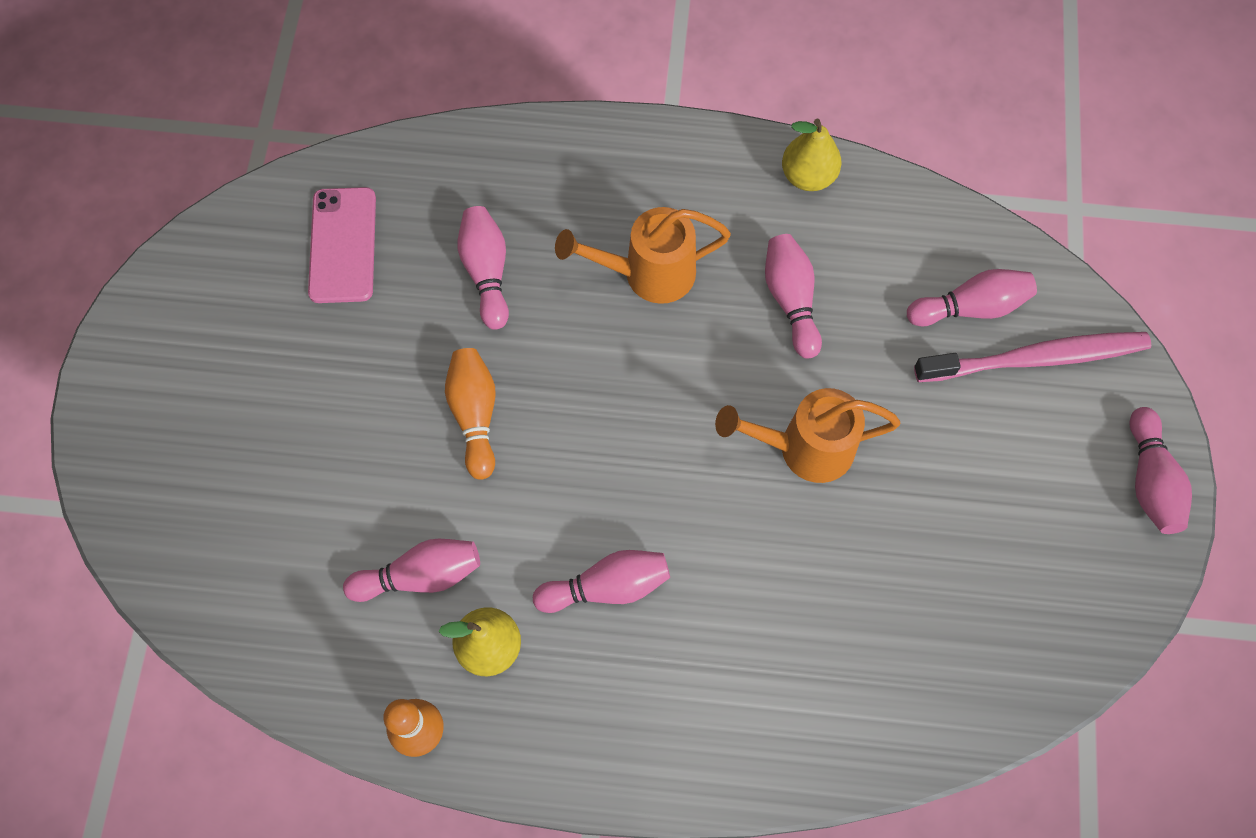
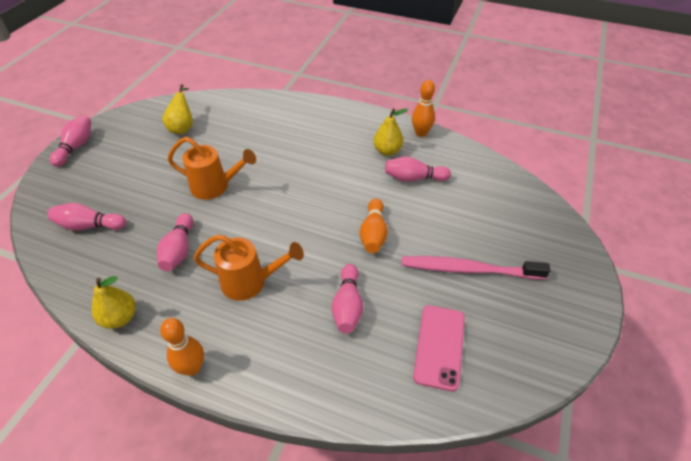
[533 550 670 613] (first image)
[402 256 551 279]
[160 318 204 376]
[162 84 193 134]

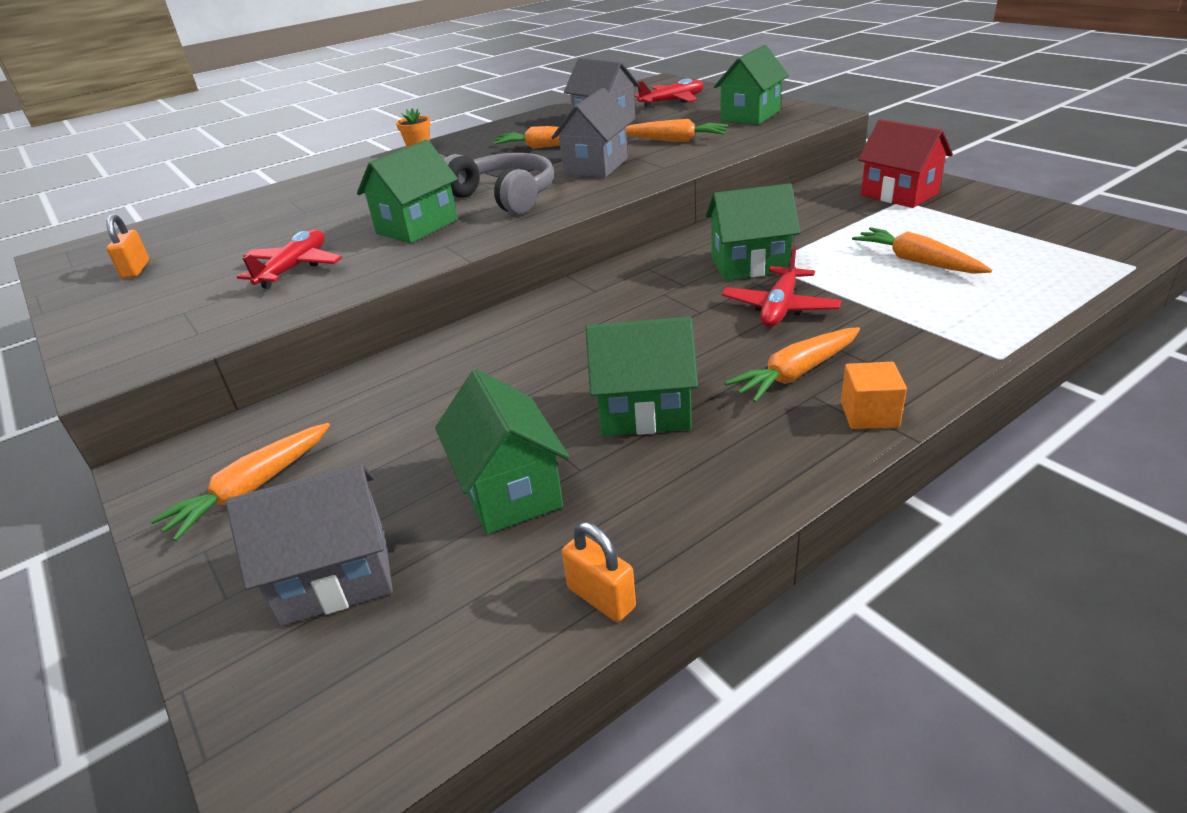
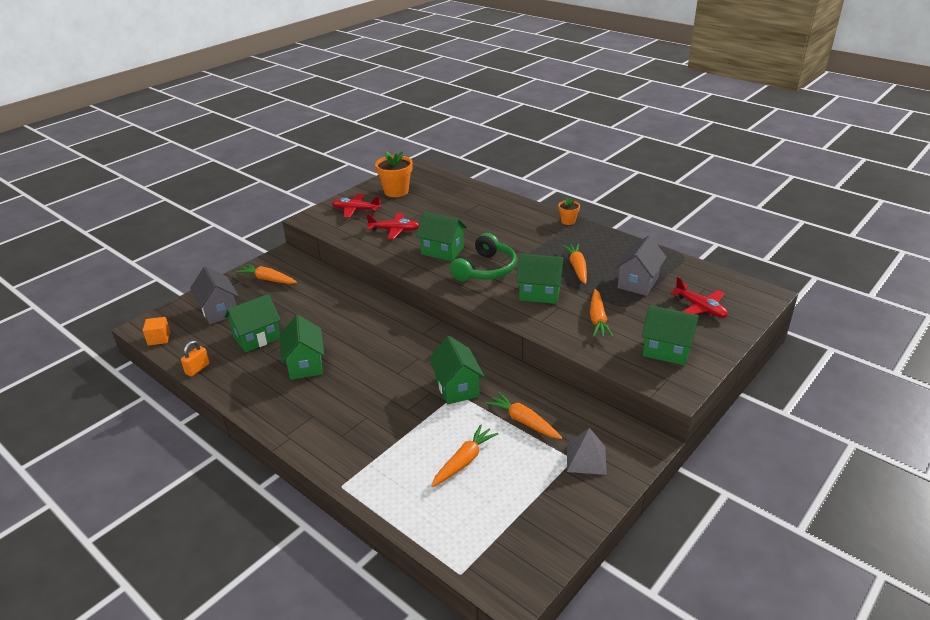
[375 151 413 197]
[450 233 517 282]
[516 253 564 304]
[332 194 381 218]
[485 392 562 439]
[143 317 170 345]
[567 428 607 475]

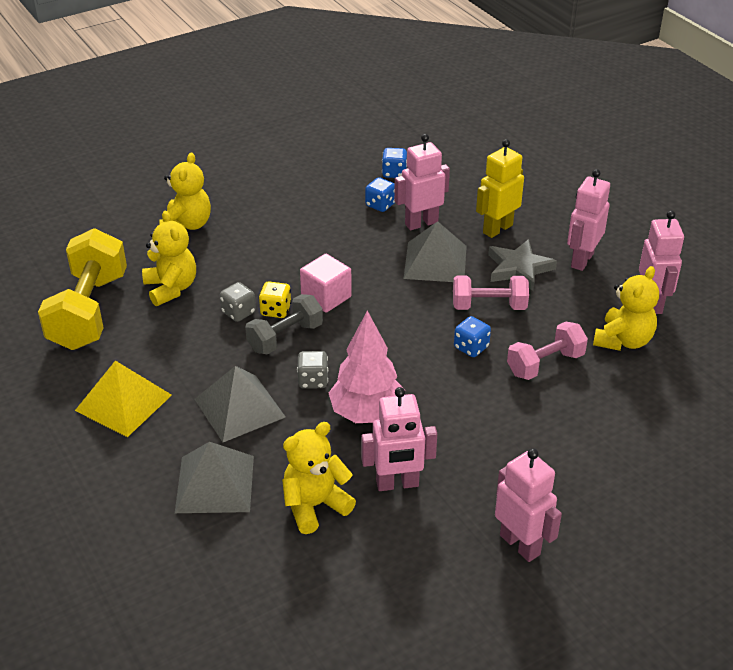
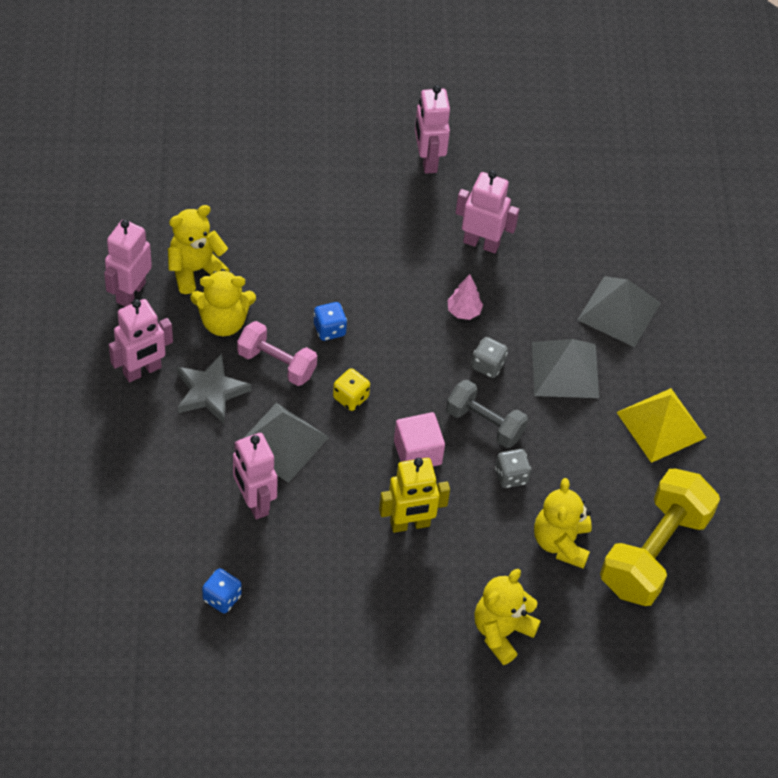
[446 380 528 448]
[333 368 370 411]
[191 269 256 336]
[447 274 483 320]
[365 177 395 212] (first image)
[233 433 278 519]
[379 458 450 533]
[507 322 588 380] (first image)

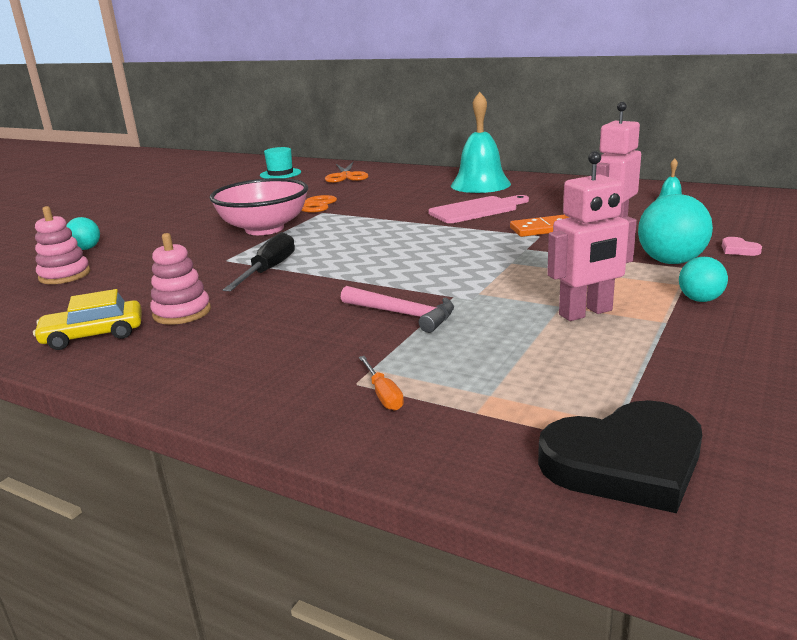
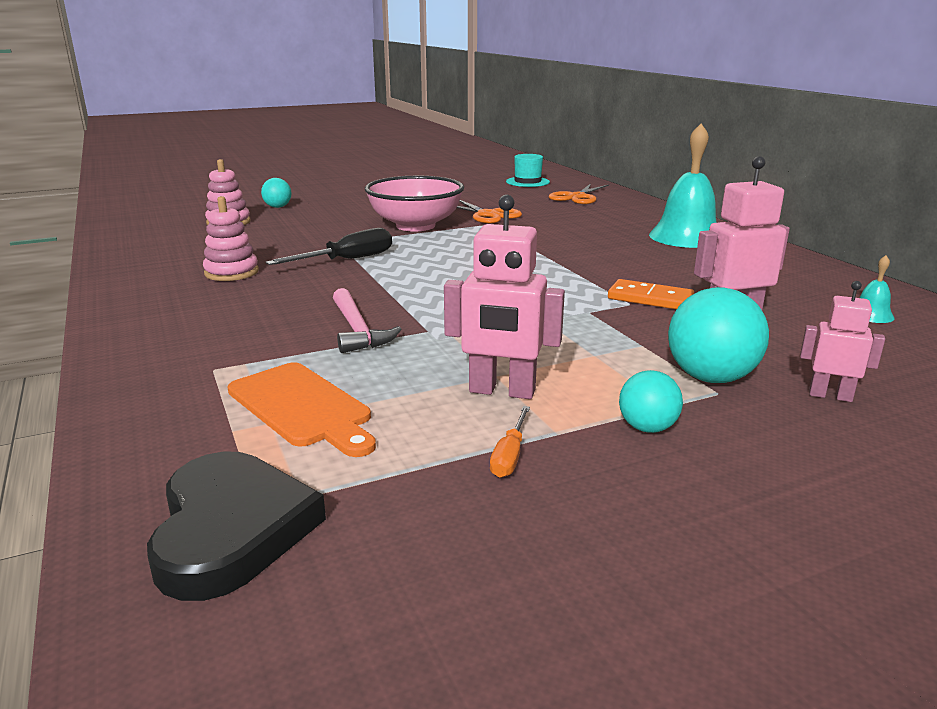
[33 289 142 350] (first image)
[490 406 530 478]
[428 195 529 223] (first image)
[147 452 326 601]
[800 281 885 402]
[227 362 376 457]

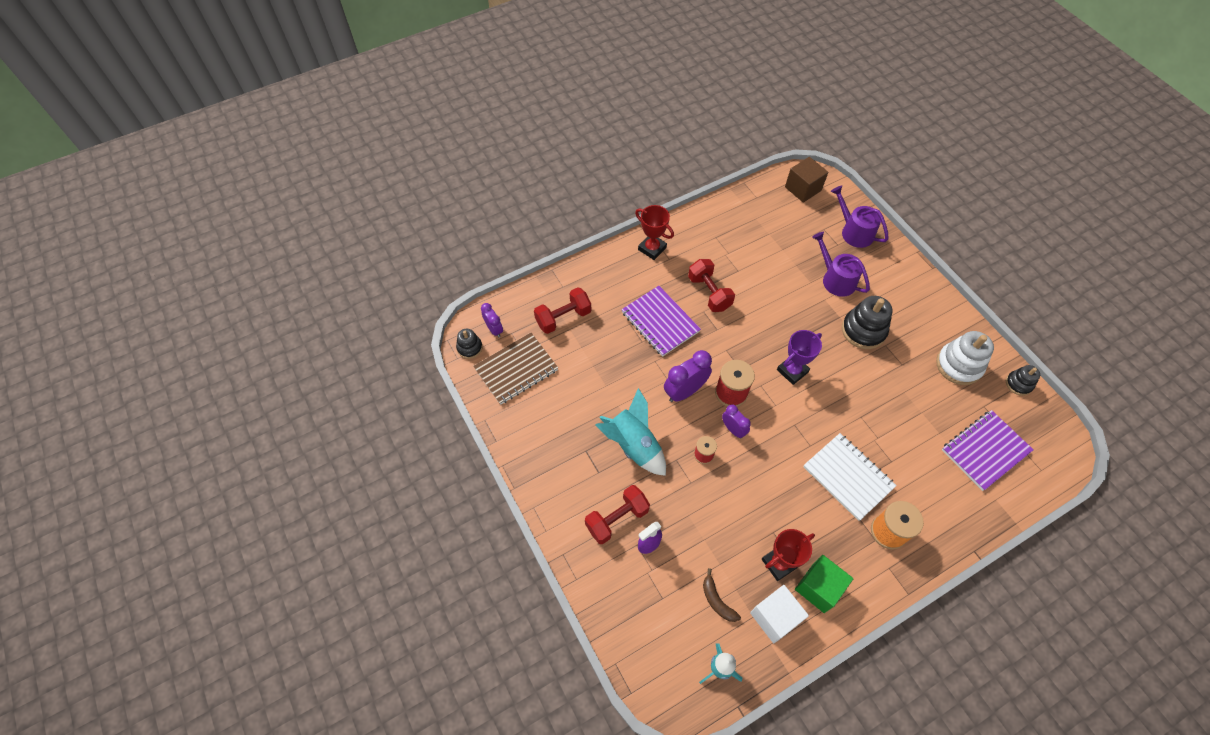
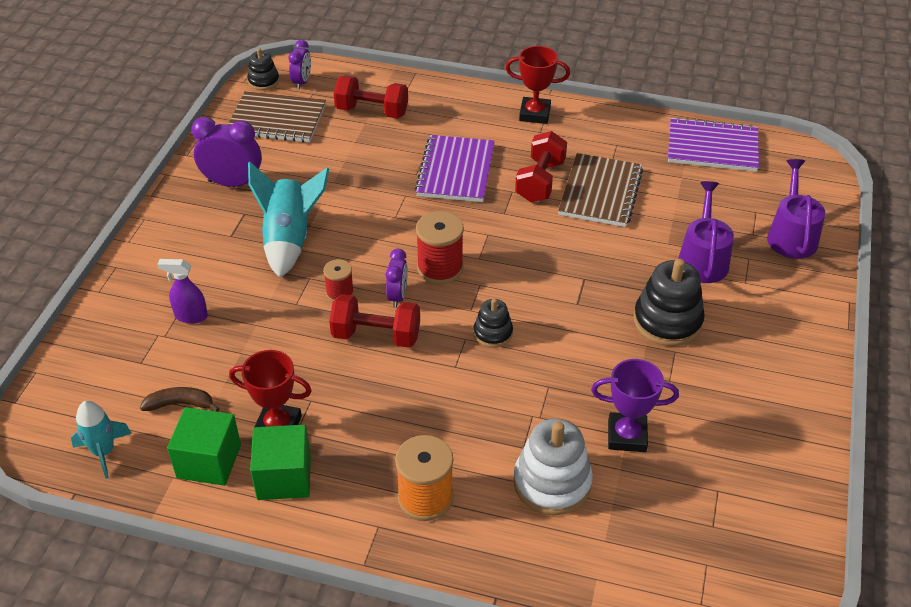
[329 294 420 348]
[506 46 570 124]
[191 117 262 187]
[140 387 220 412]
[167 407 241 486]
[591 359 679 452]
[785 157 828 203] (first image)
[804 433 897 521] (first image)
[513 418 593 515]
[668 117 759 172]
[473 298 513 348]
[558 153 643 227]

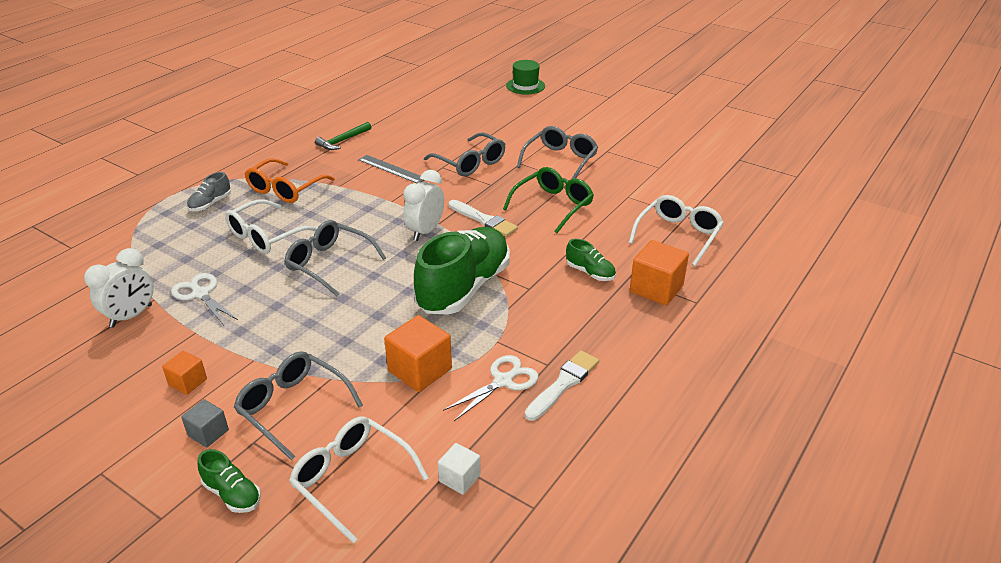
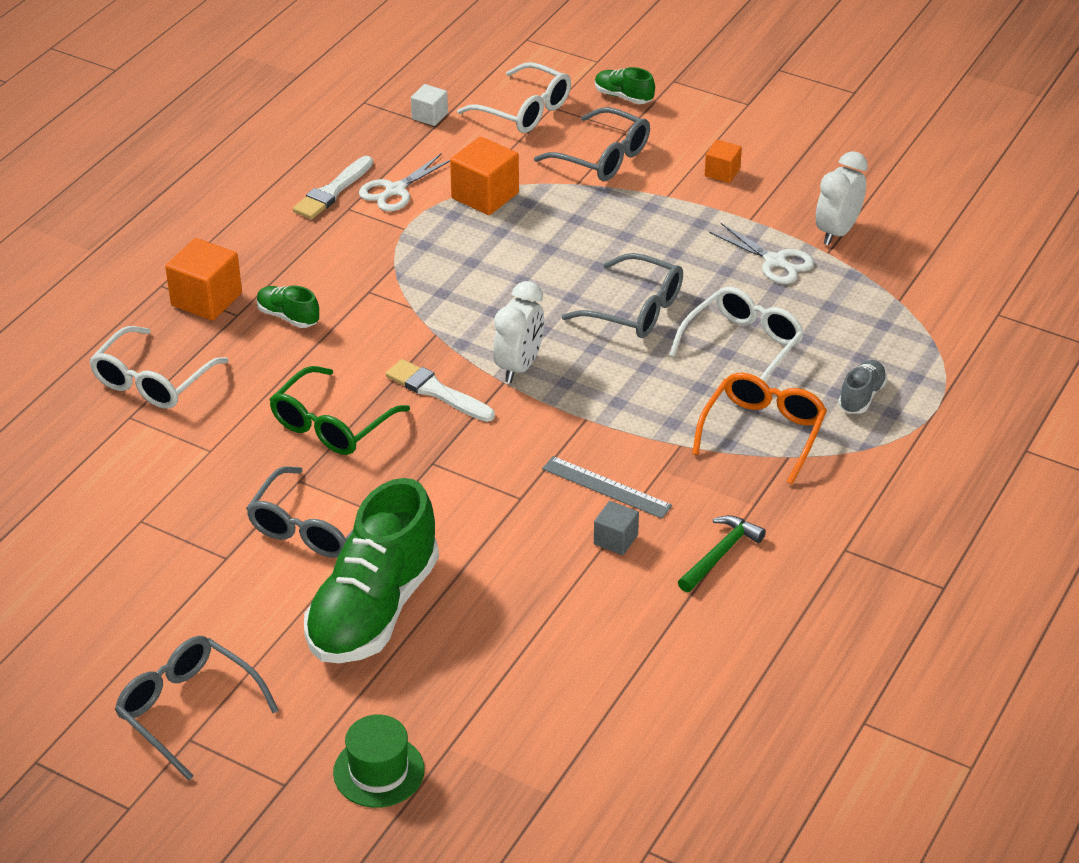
[594 501 639 555]
[304 478 439 663]
[115 636 279 780]

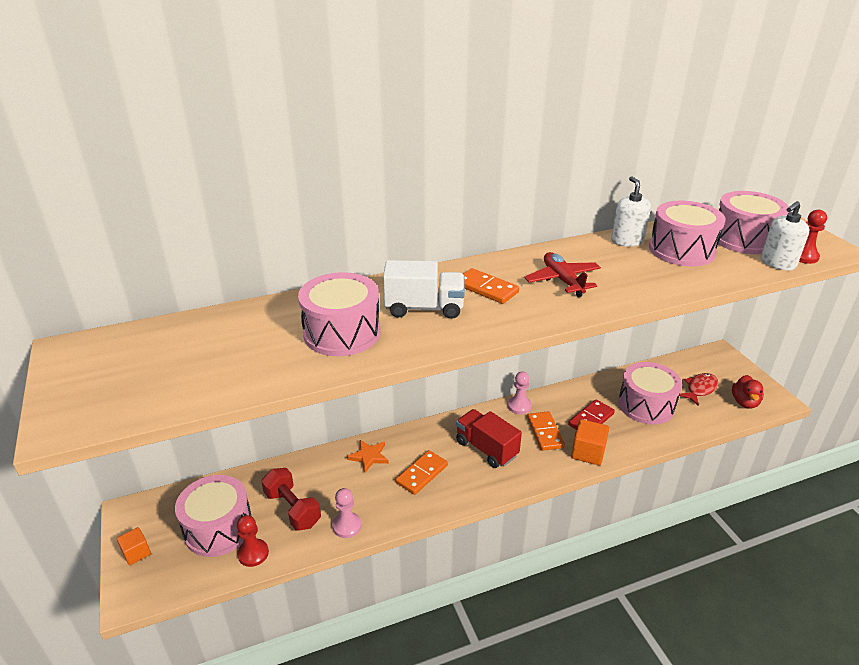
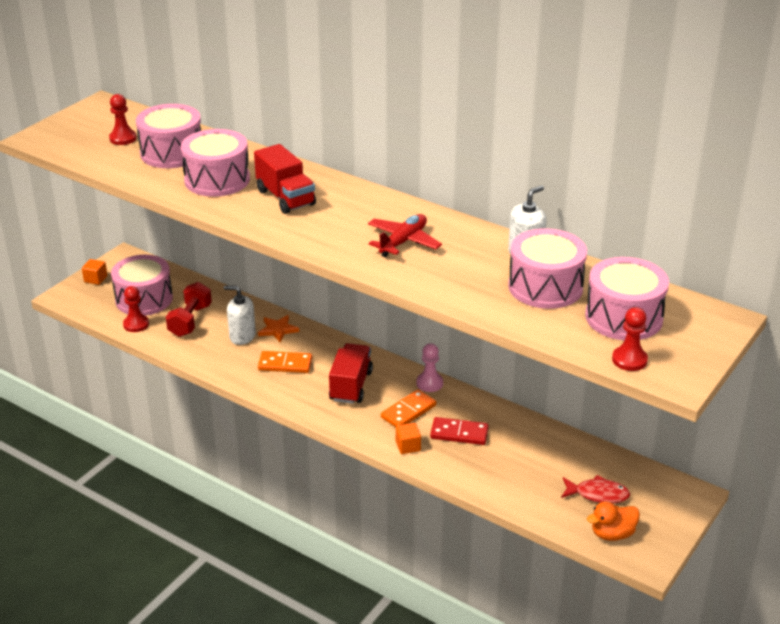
[332 488 362 538] (first image)
[254 144 316 214]
[463 268 519 304] (first image)
[396 423 421 454]
[136 104 201 168]
[587 501 640 541]
[224 286 256 345]
[109 94 137 145]

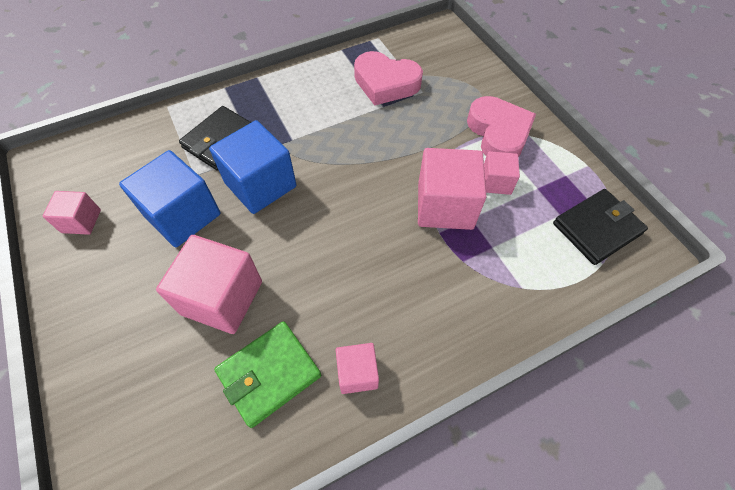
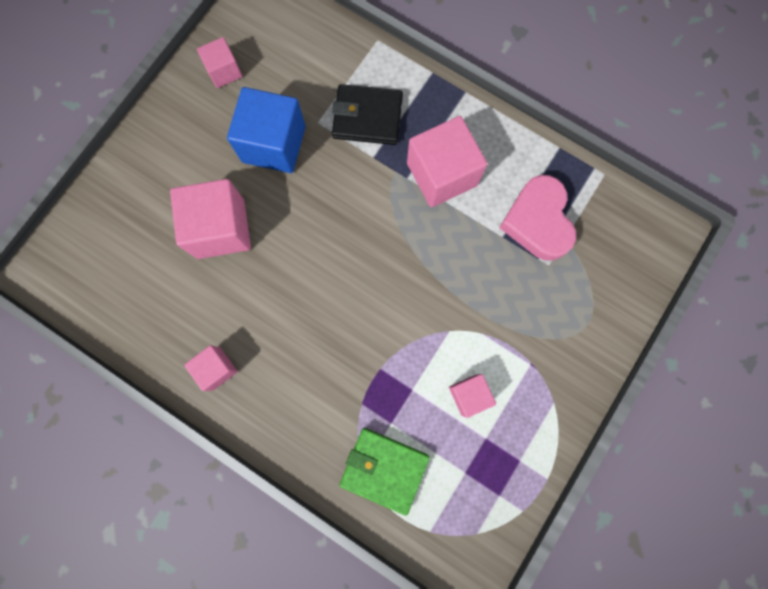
[209 120 297 214] (first image)
[340 428 430 516]
[407 116 487 207]
[467 96 536 157] (first image)
[553 189 648 265] (first image)

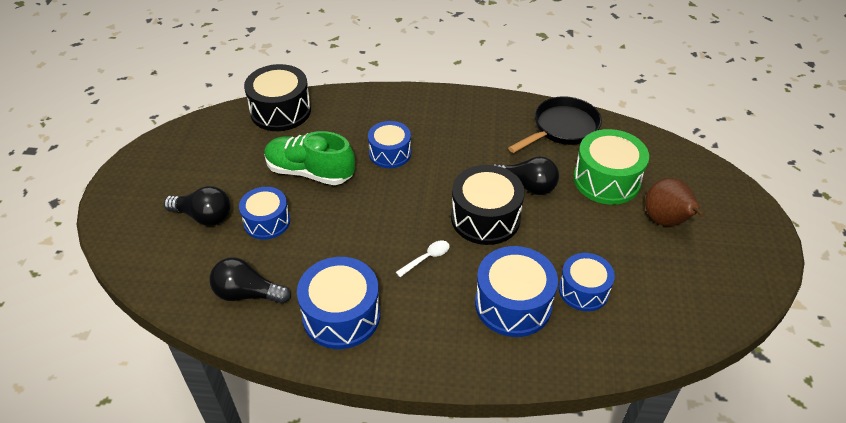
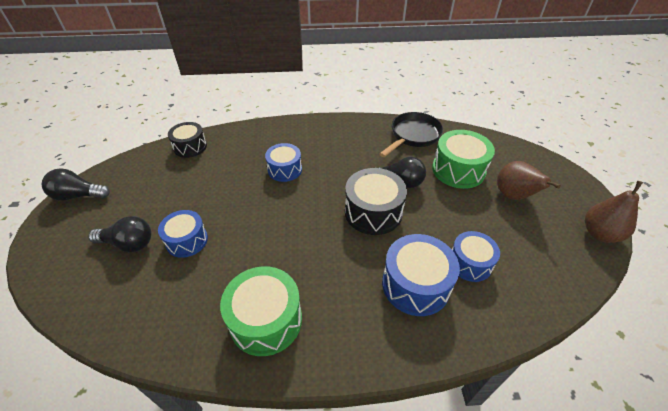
[42 168 110 201]
[168 122 207 158]
[264 131 355 185] (first image)
[220 266 302 356]
[396 241 450 277] (first image)
[585 181 643 243]

